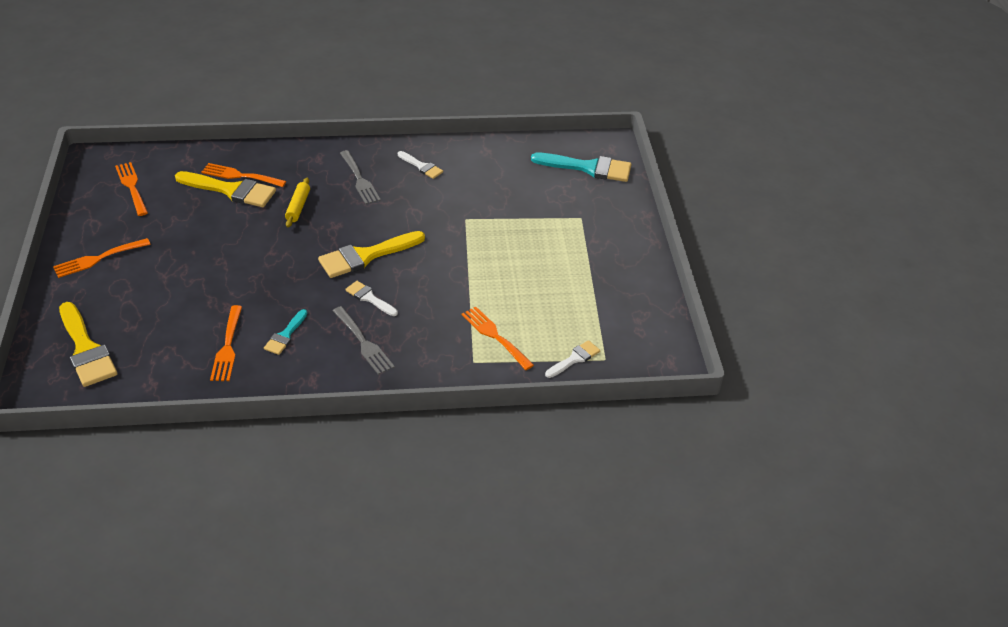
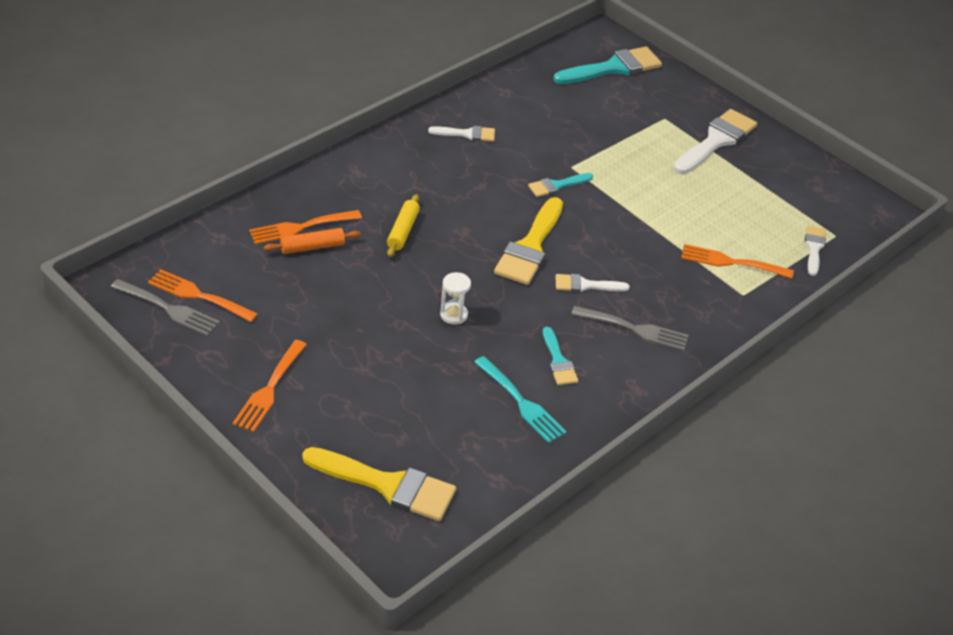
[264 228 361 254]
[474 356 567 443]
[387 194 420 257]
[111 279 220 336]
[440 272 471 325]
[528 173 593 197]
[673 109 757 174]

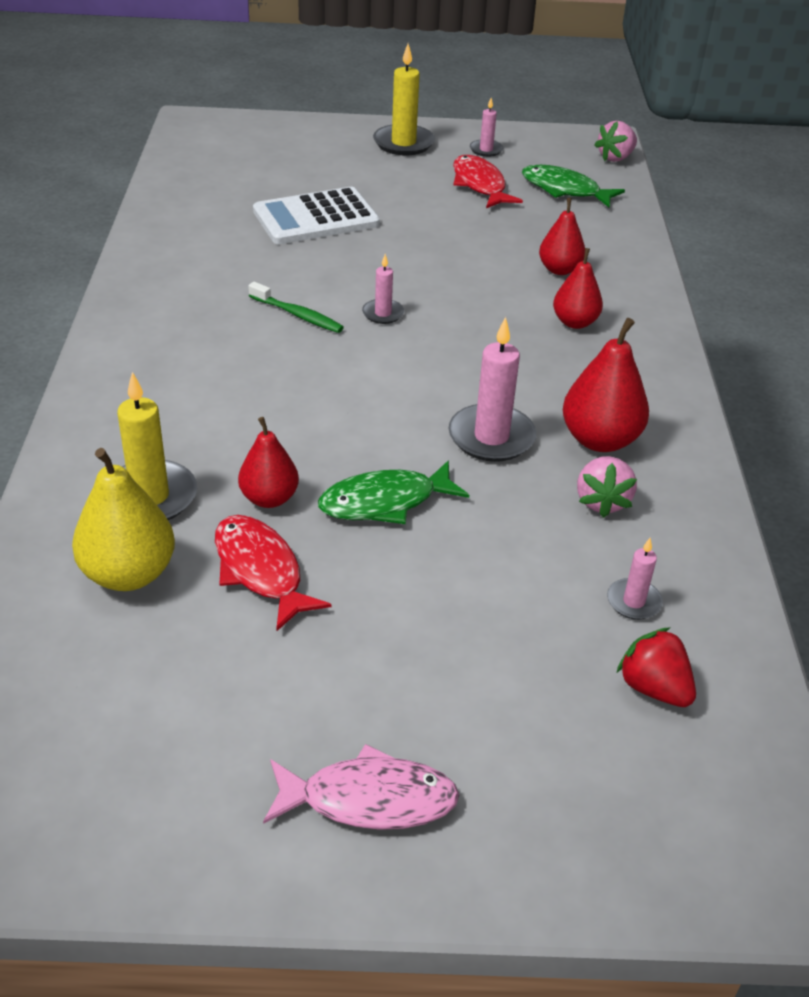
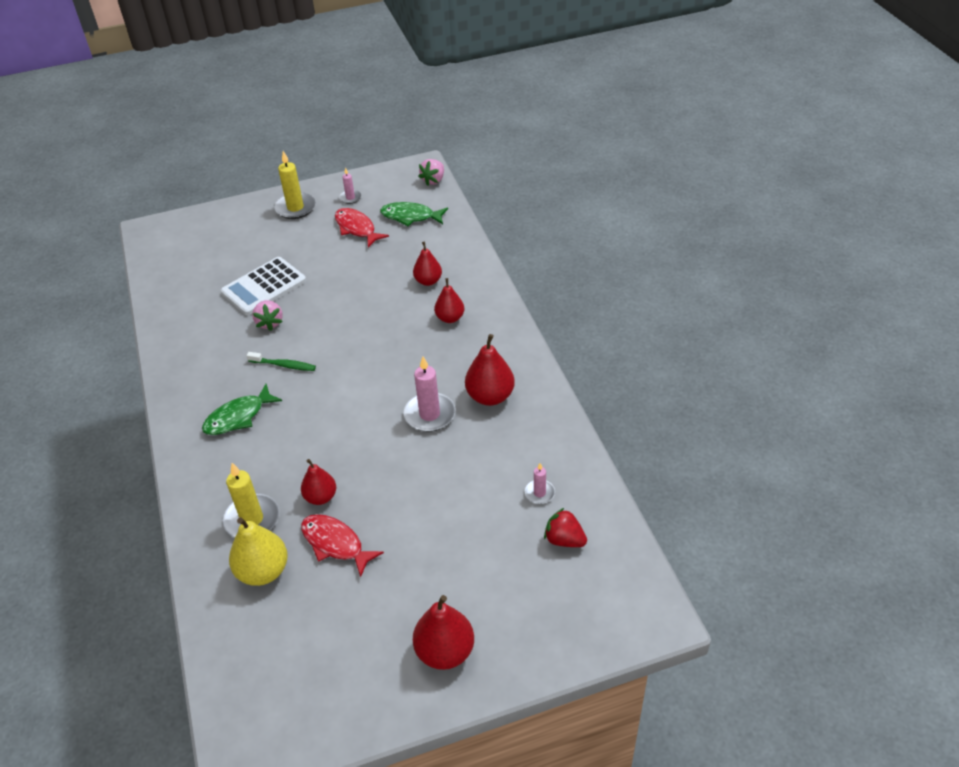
[413 595 474 670]
[202 384 282 435]
[362 254 404 324] (first image)
[252 300 283 331]

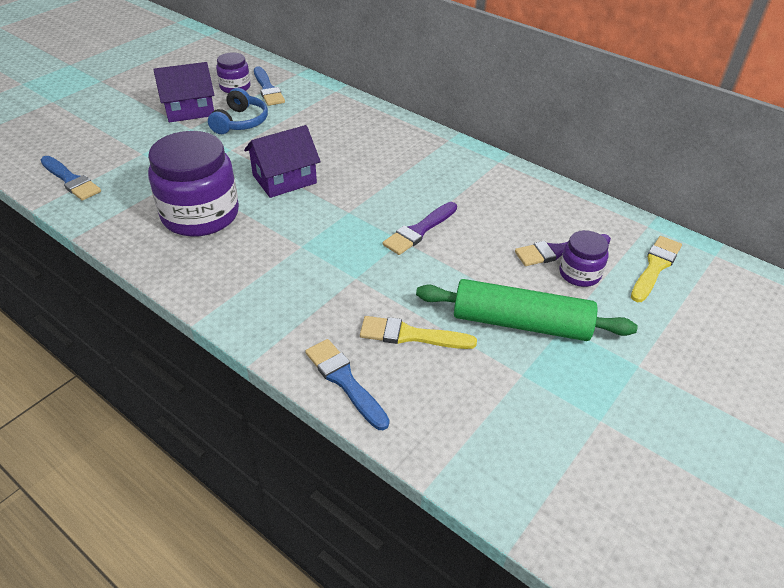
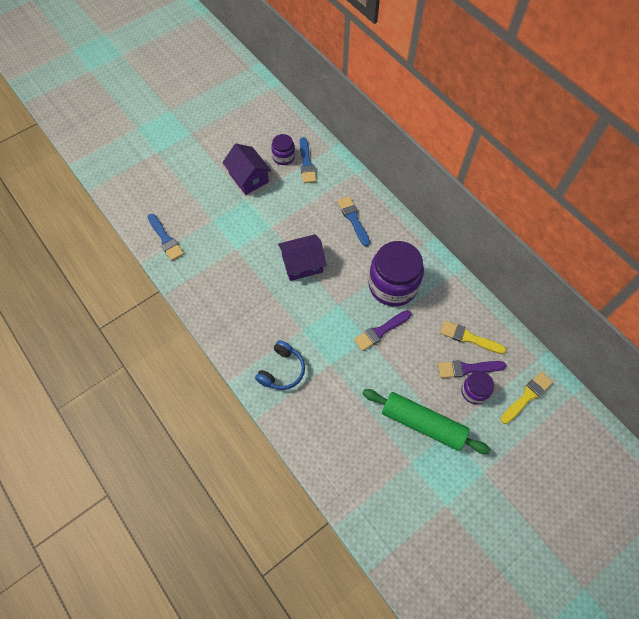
[368 241 424 306]
[222 144 272 195]
[255 340 305 390]
[337 196 370 247]
[440 321 506 354]

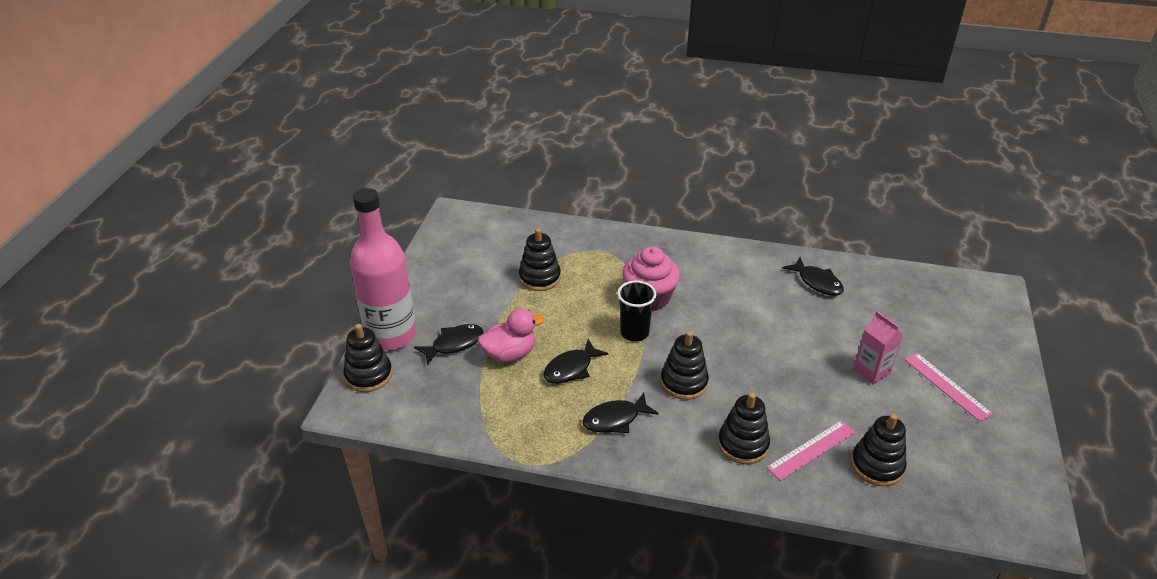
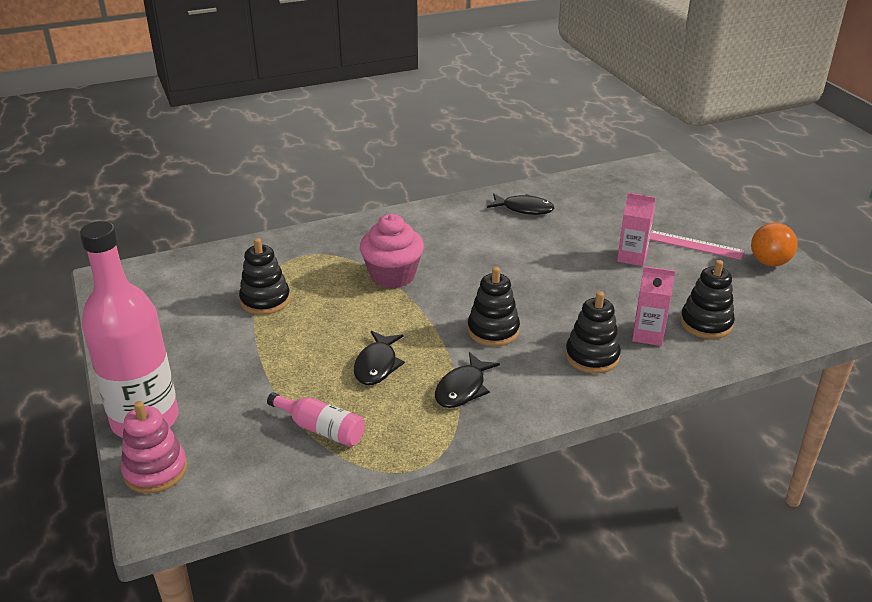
[121 401 187 494]
[414 324 484 366] (first image)
[478 308 545 362] (first image)
[617 281 656 342] (first image)
[632 266 675 346]
[267 392 365 447]
[751 223 798 266]

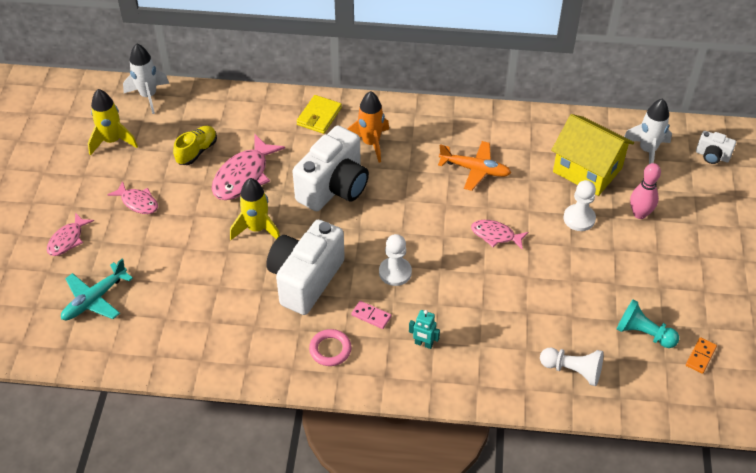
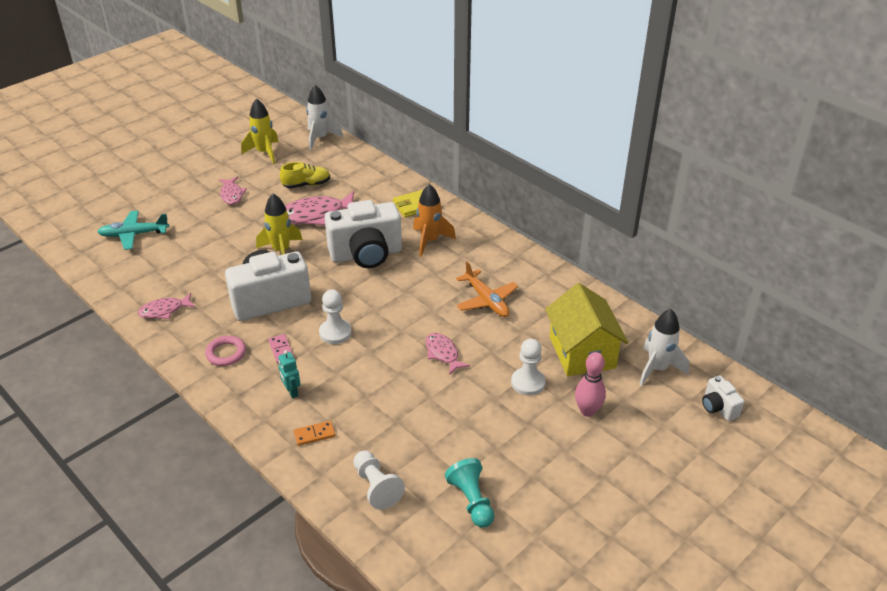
[138 293 196 319]
[294 421 336 446]

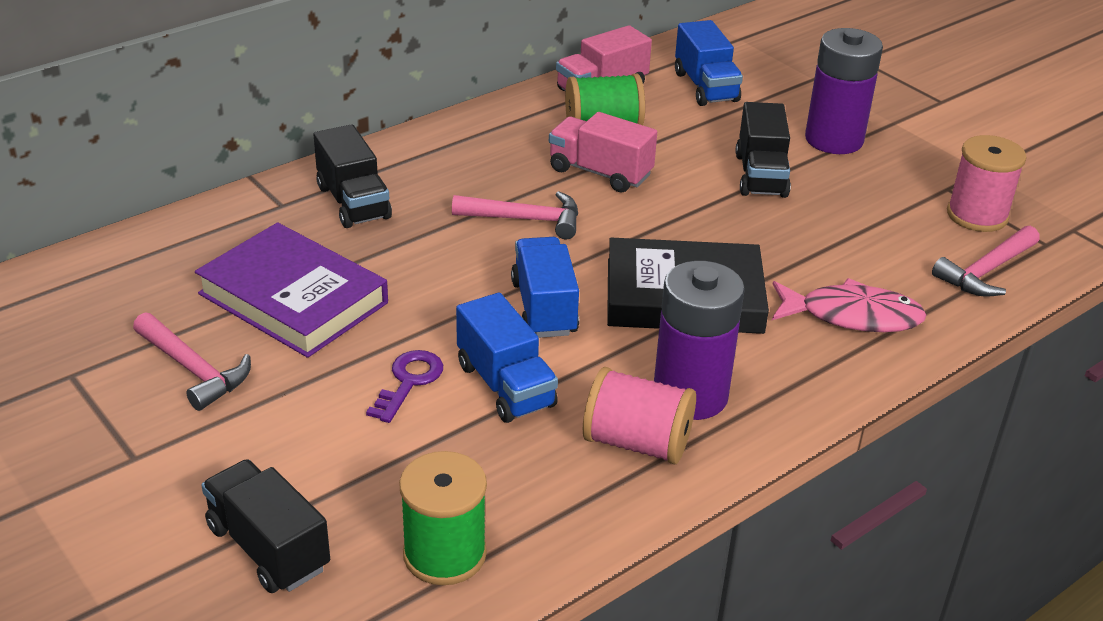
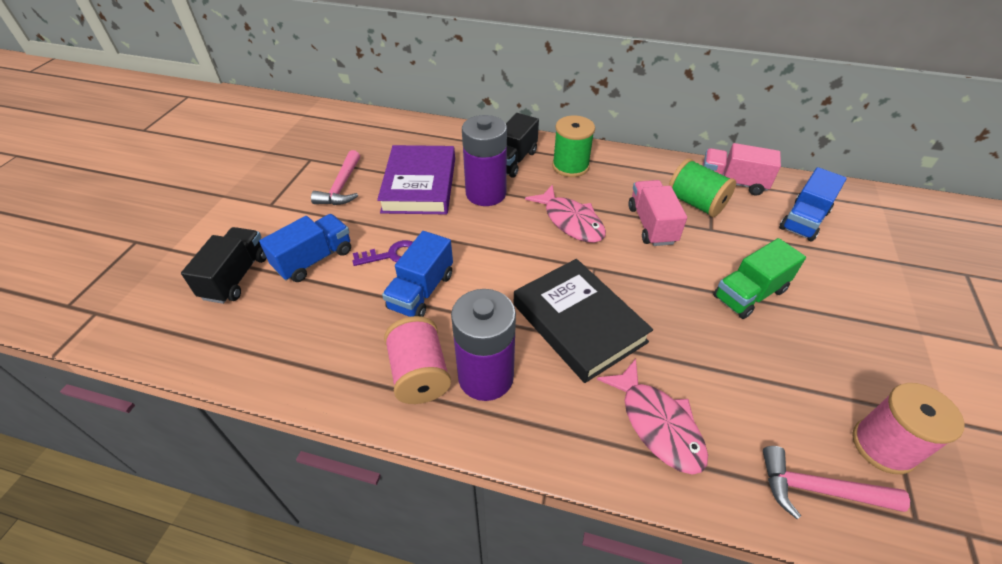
[552 116 595 177]
[525 184 606 243]
[259 214 351 282]
[713 238 806 319]
[462 115 507 206]

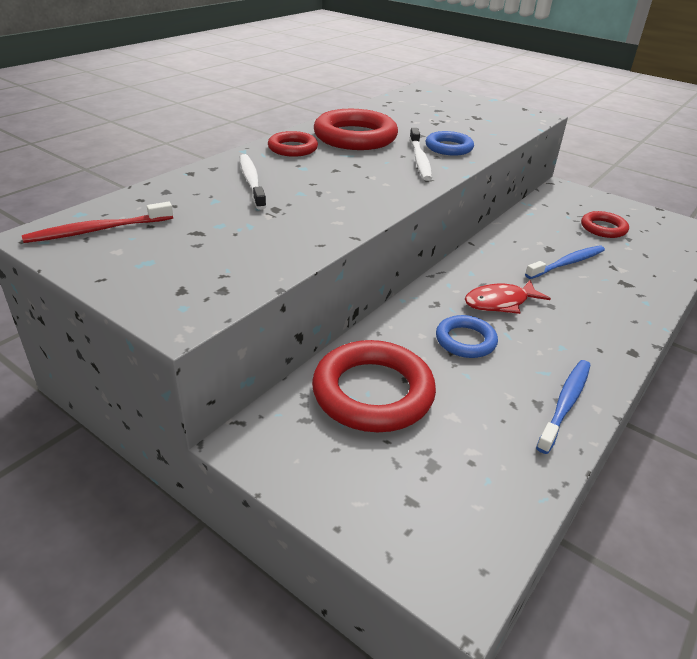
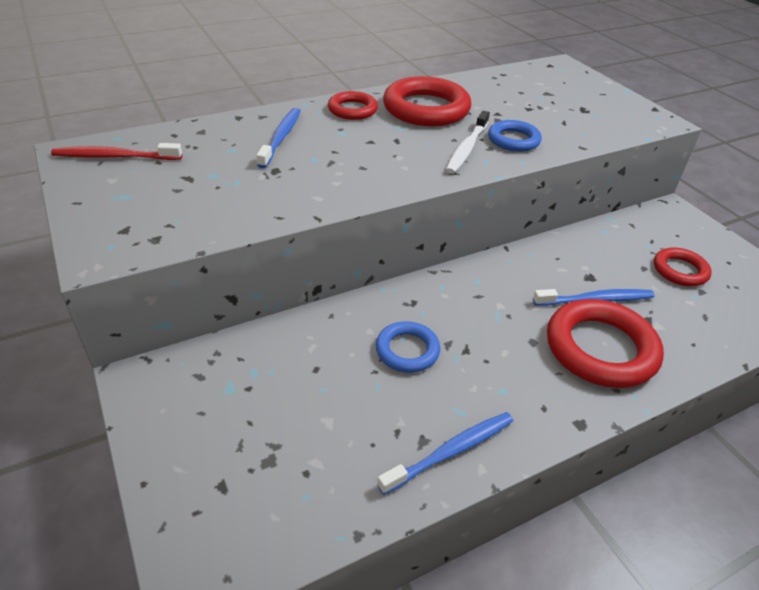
[256 108 301 168]
[547 299 664 388]
[465 280 551 314] (first image)

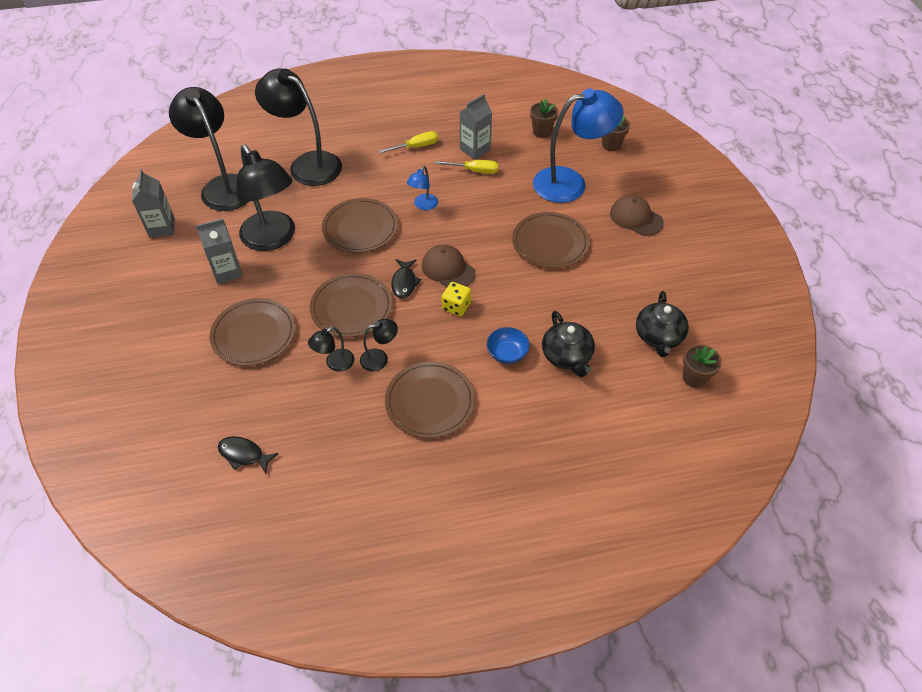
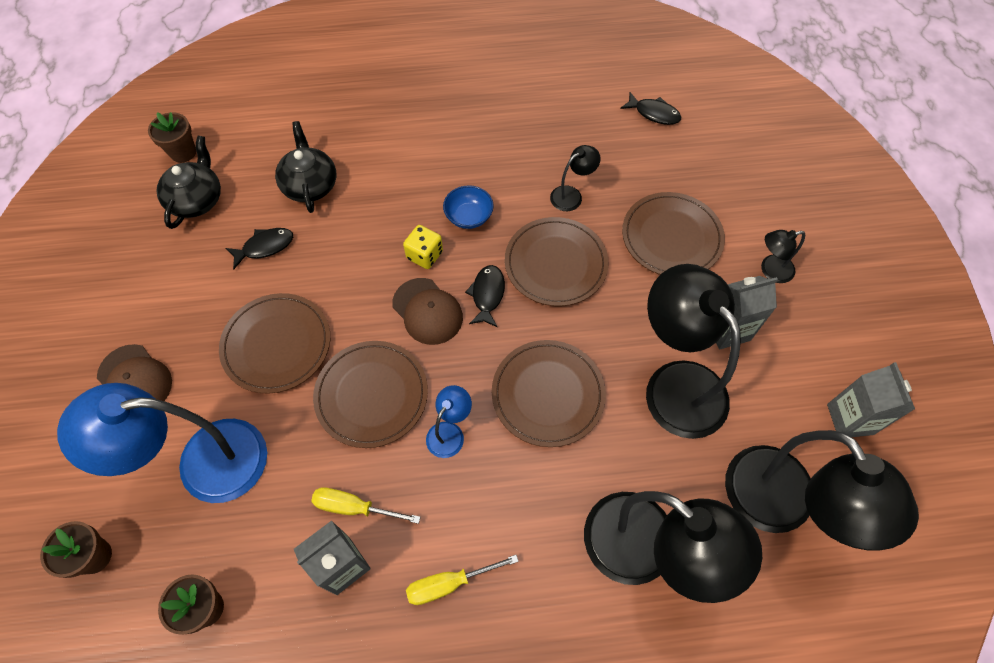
[761 230 805 283]
[313 341 428 448]
[443 185 494 229]
[225 228 293 269]

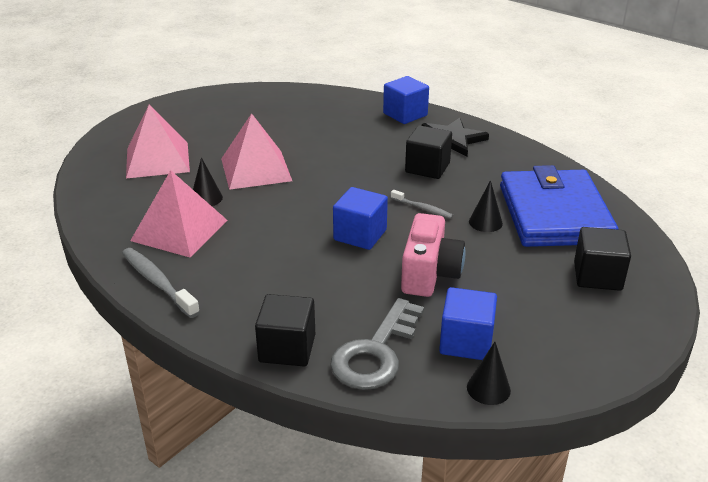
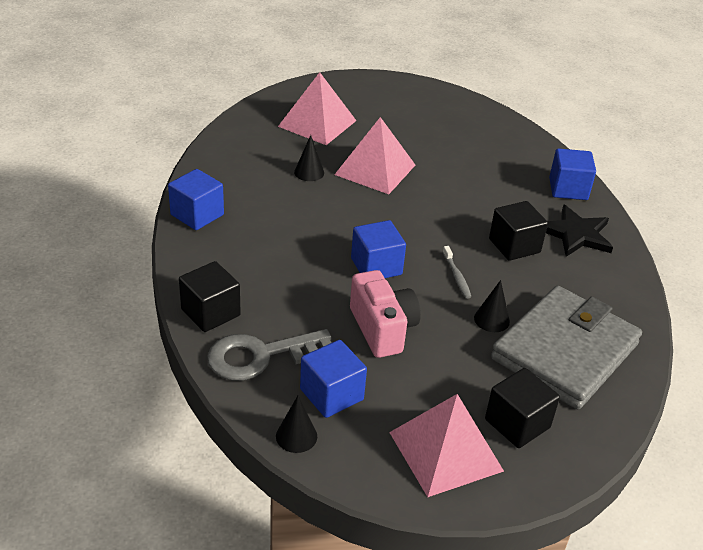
[168 169 224 230]
[389 394 504 497]
[350 270 421 358]
[491 286 642 410]

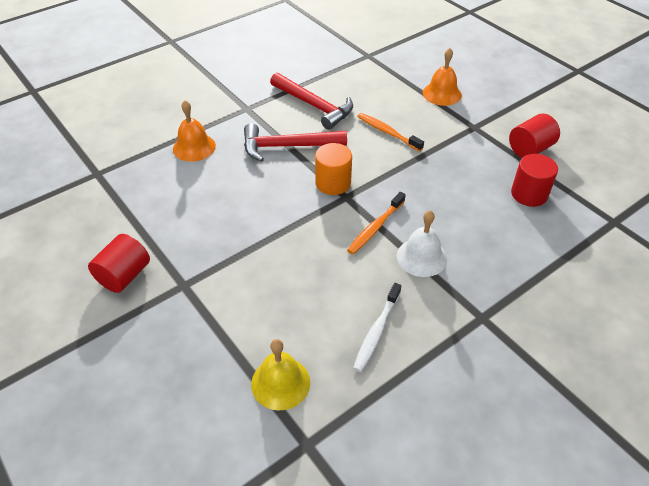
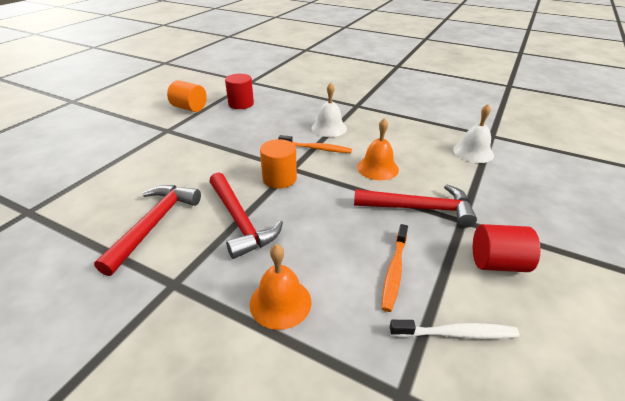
[453 104 494 163]
[390 320 520 339]
[381 224 408 312]
[357 118 399 180]
[167 80 207 112]
[354 184 477 228]

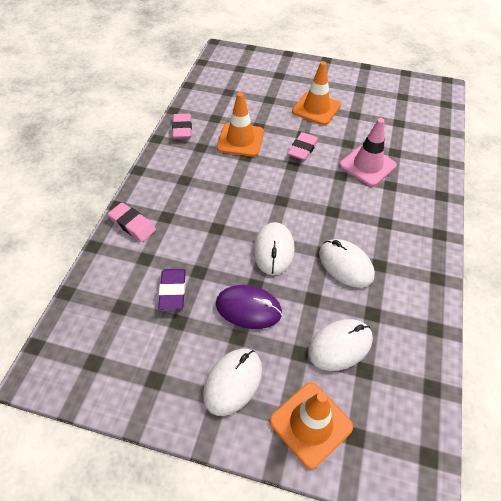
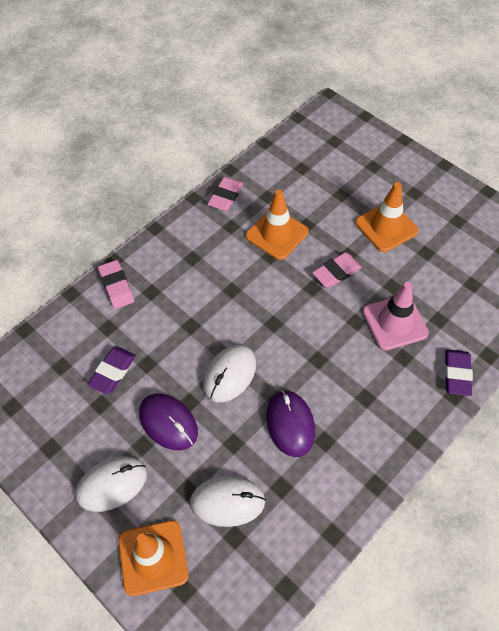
[266 390 315 457]
[445 349 473 396]

